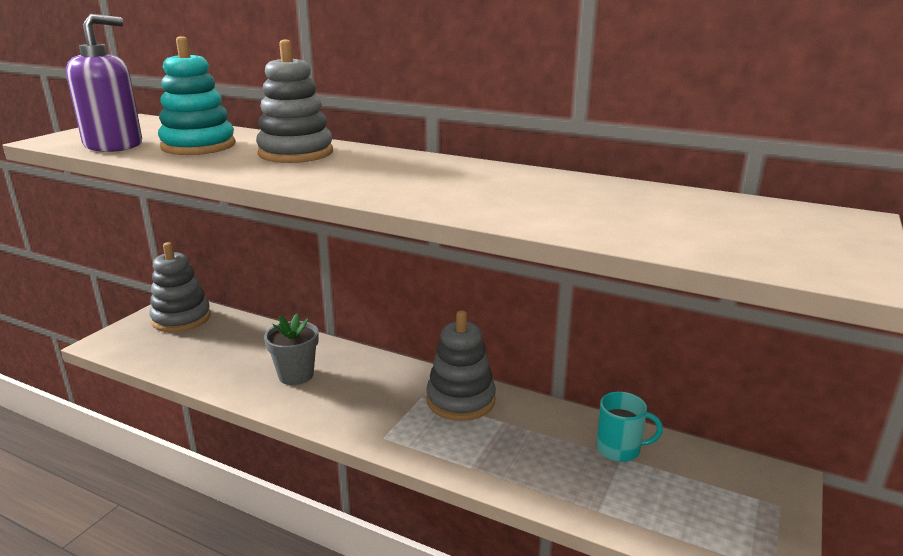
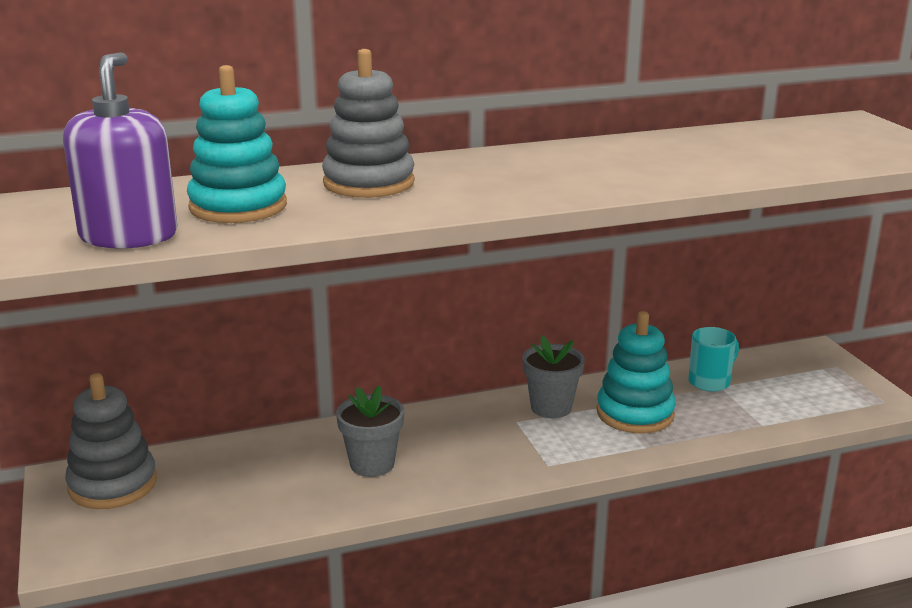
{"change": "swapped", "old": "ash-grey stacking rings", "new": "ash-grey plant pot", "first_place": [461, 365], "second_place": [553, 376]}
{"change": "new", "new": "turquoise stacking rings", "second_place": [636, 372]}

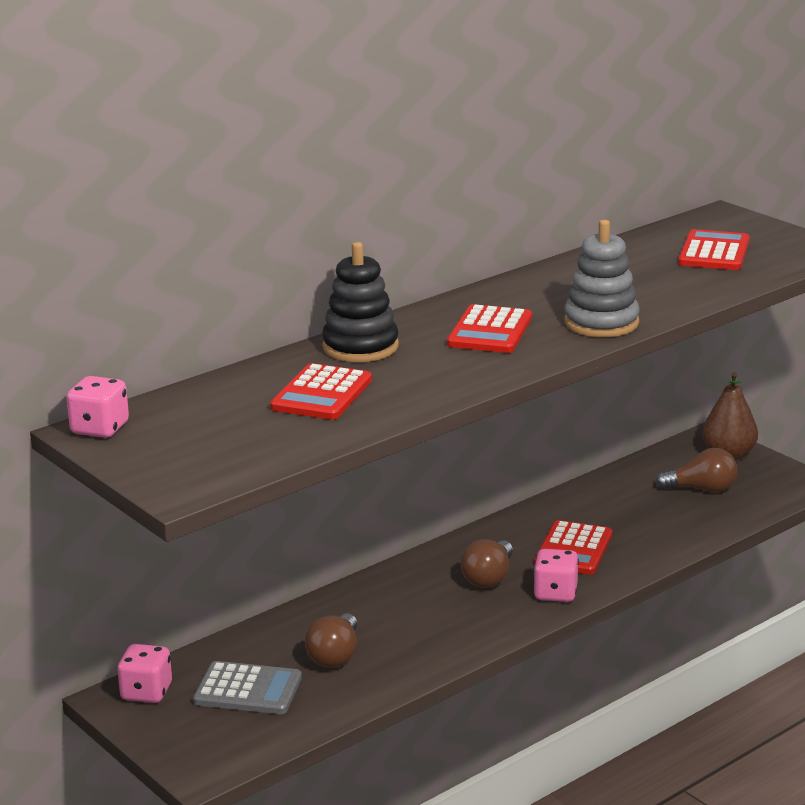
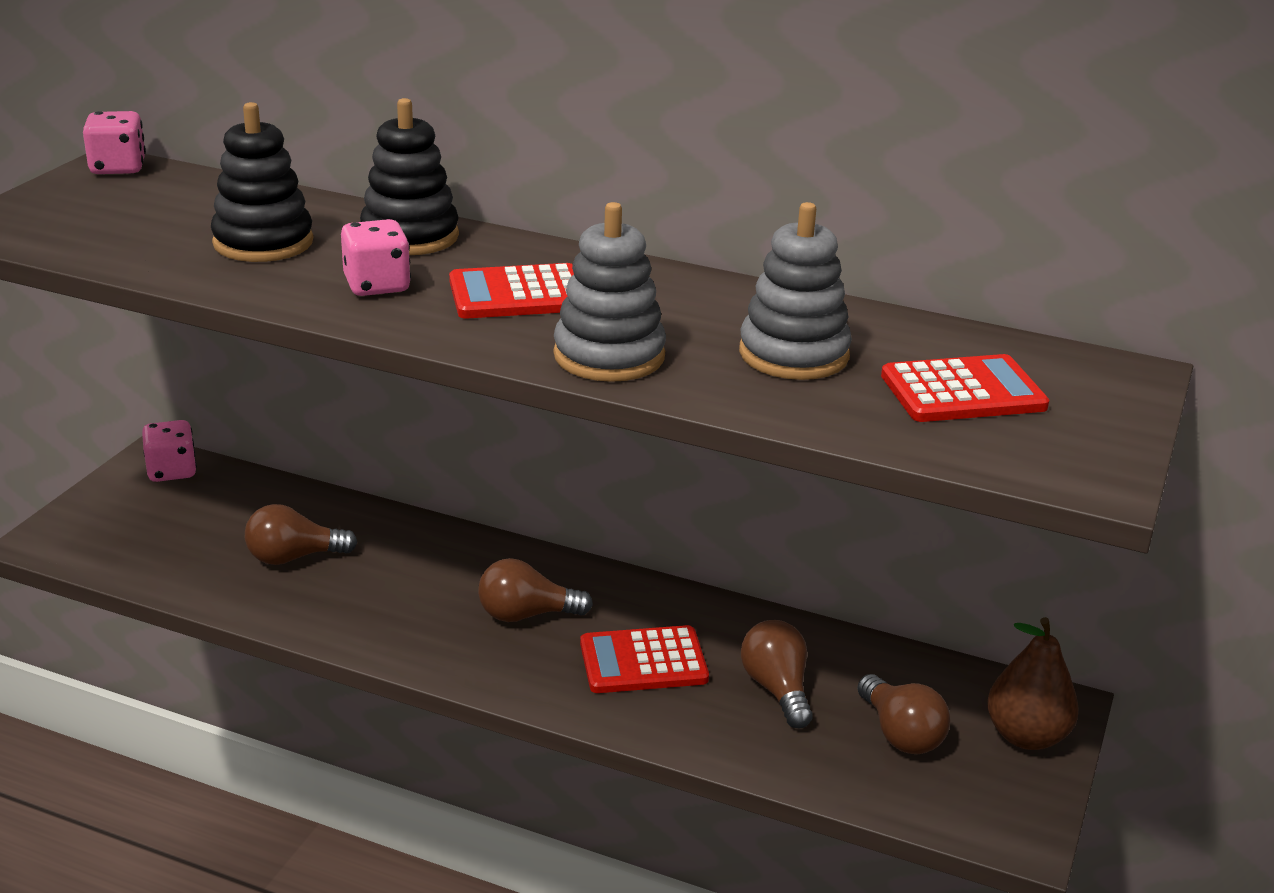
{"change": "swapped", "old": "scarlet pocket calculator", "new": "jet-black stacking rings", "first_place": [321, 391], "second_place": [262, 182]}
{"change": "shifted", "old": "rose-pink dice", "first_place": [556, 575], "second_place": [376, 257]}
{"change": "new", "new": "ash-grey stacking rings", "second_place": [795, 291]}
{"change": "new", "new": "brown bulb", "second_place": [777, 674]}
{"change": "gone", "old": "ash-grey pocket calculator", "first_place": [247, 687]}

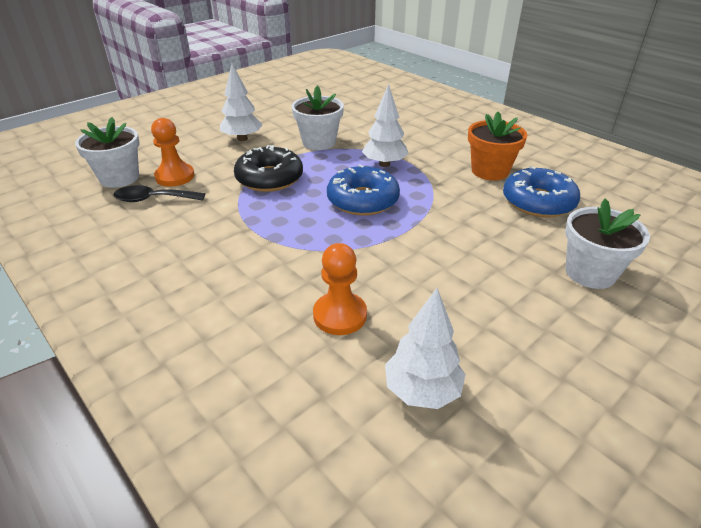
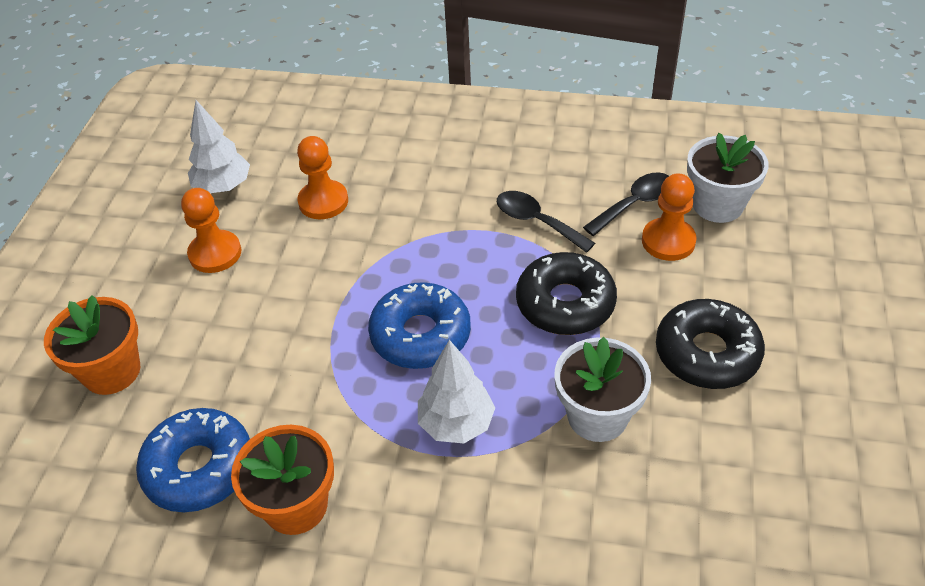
{"change": "repainted", "old": "snow-white plant pot", "new": "orange-coloured plant pot", "first_place": [607, 243], "second_place": [92, 345]}
{"change": "new", "new": "orange-coloured pawn", "second_place": [211, 230]}
{"change": "new", "new": "jet-black teaspoon", "second_place": [546, 222]}
{"change": "swapped", "old": "snow-white toy tree", "new": "jet-black doughnut", "first_place": [241, 102], "second_place": [710, 344]}

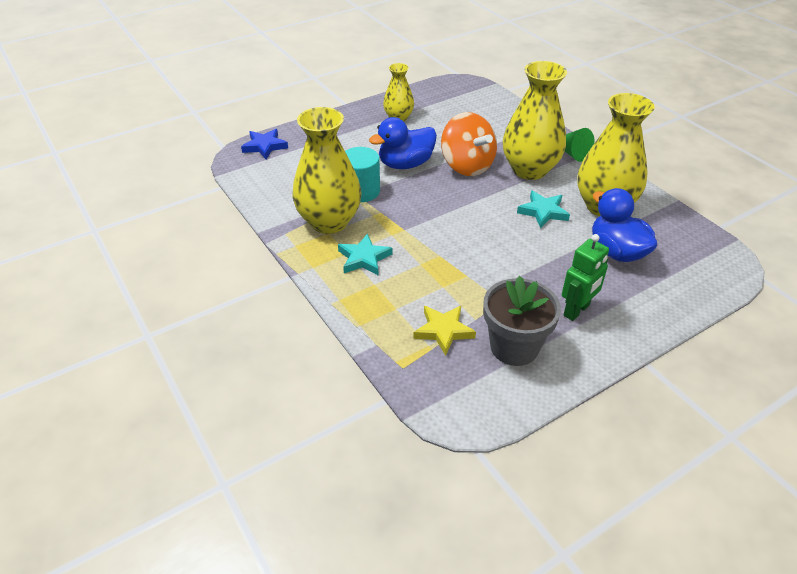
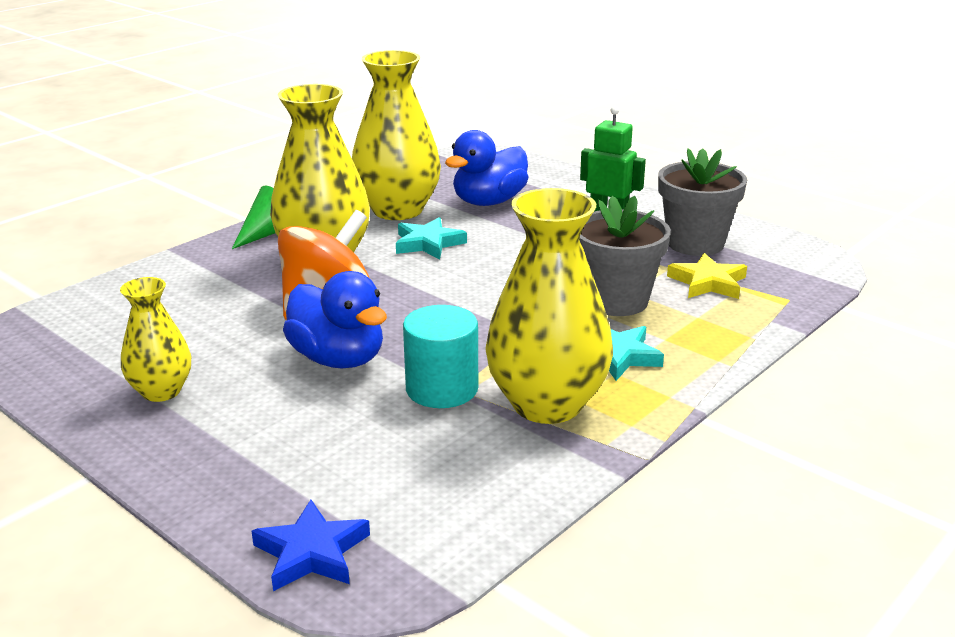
{"change": "new", "new": "ash-grey plant pot", "second_place": [625, 256]}

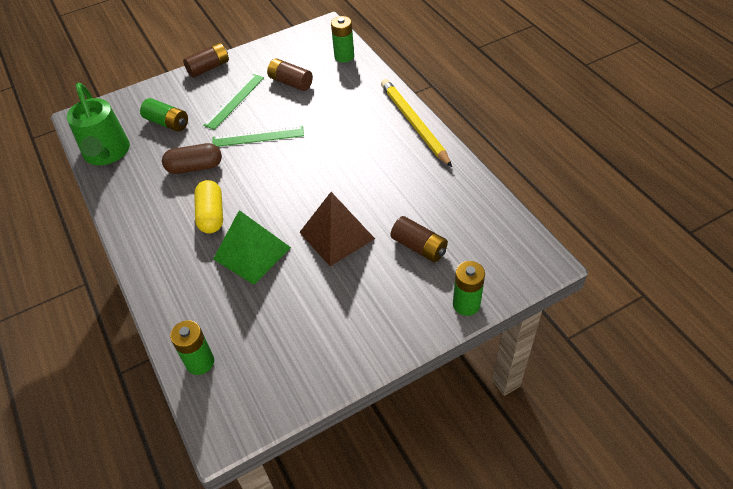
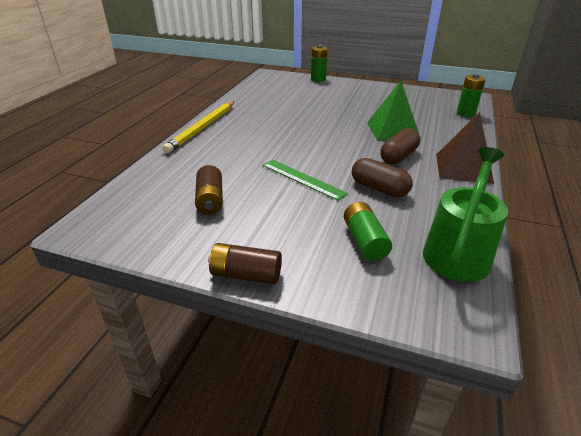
{"change": "repainted", "old": "bright yellow pill shape", "new": "brown pill shape", "first_place": [208, 206], "second_place": [400, 146]}
{"change": "shifted", "old": "brown solid pyramid", "first_place": [337, 229], "second_place": [465, 148]}
{"change": "gone", "old": "emerald ruler", "first_place": [233, 102]}
{"change": "gone", "old": "emerald power cell", "first_place": [342, 39]}
{"change": "gone", "old": "brown power cell", "first_place": [419, 239]}

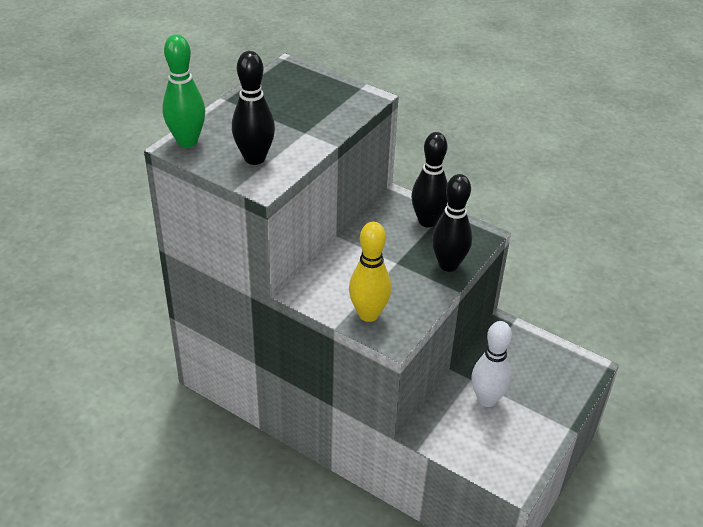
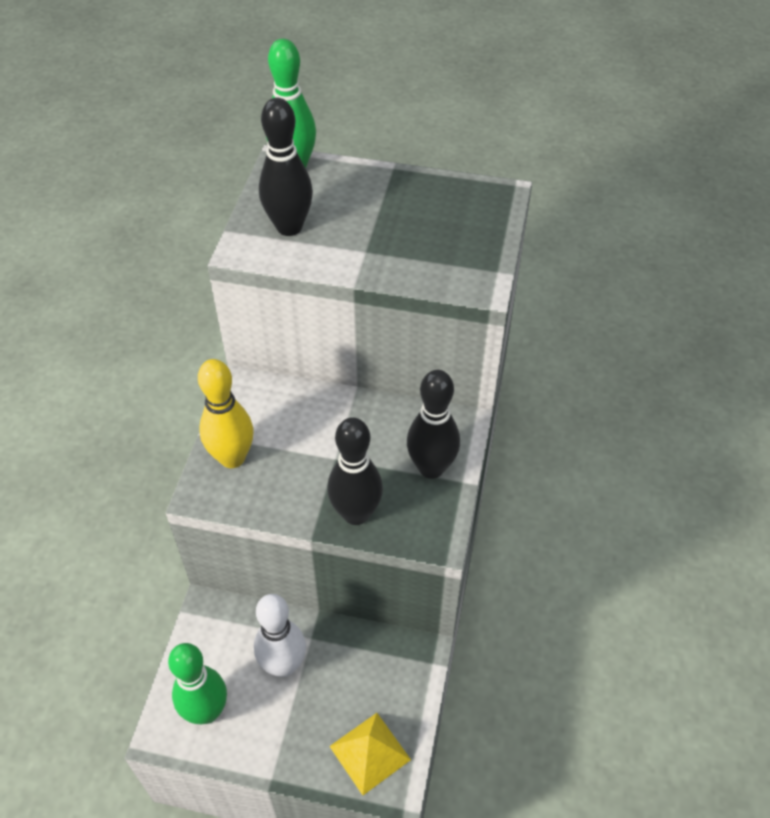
{"change": "new", "new": "emerald skittle", "second_place": [197, 683]}
{"change": "new", "new": "bright yellow solid pyramid", "second_place": [370, 754]}

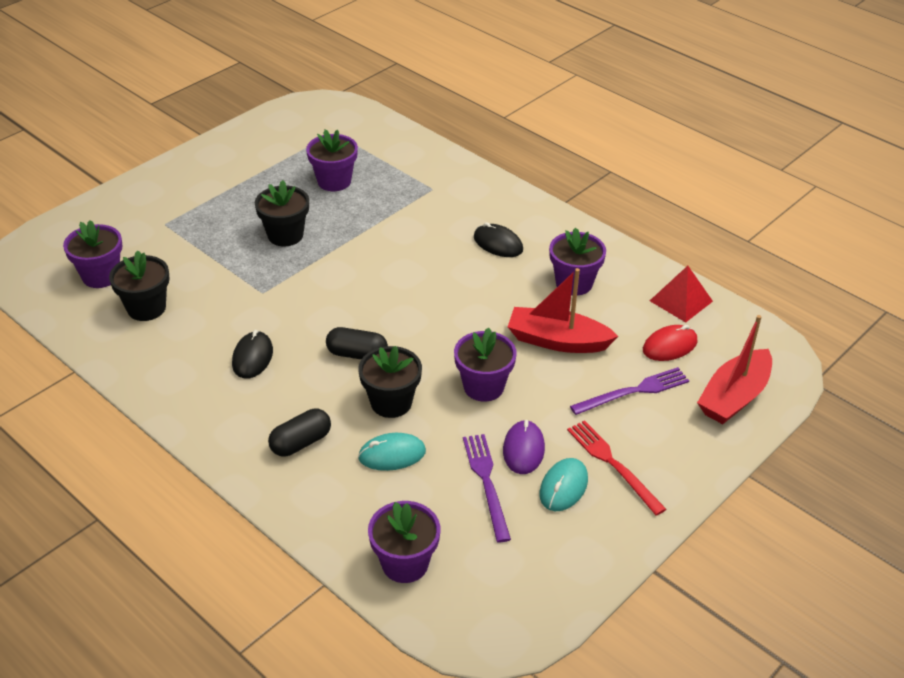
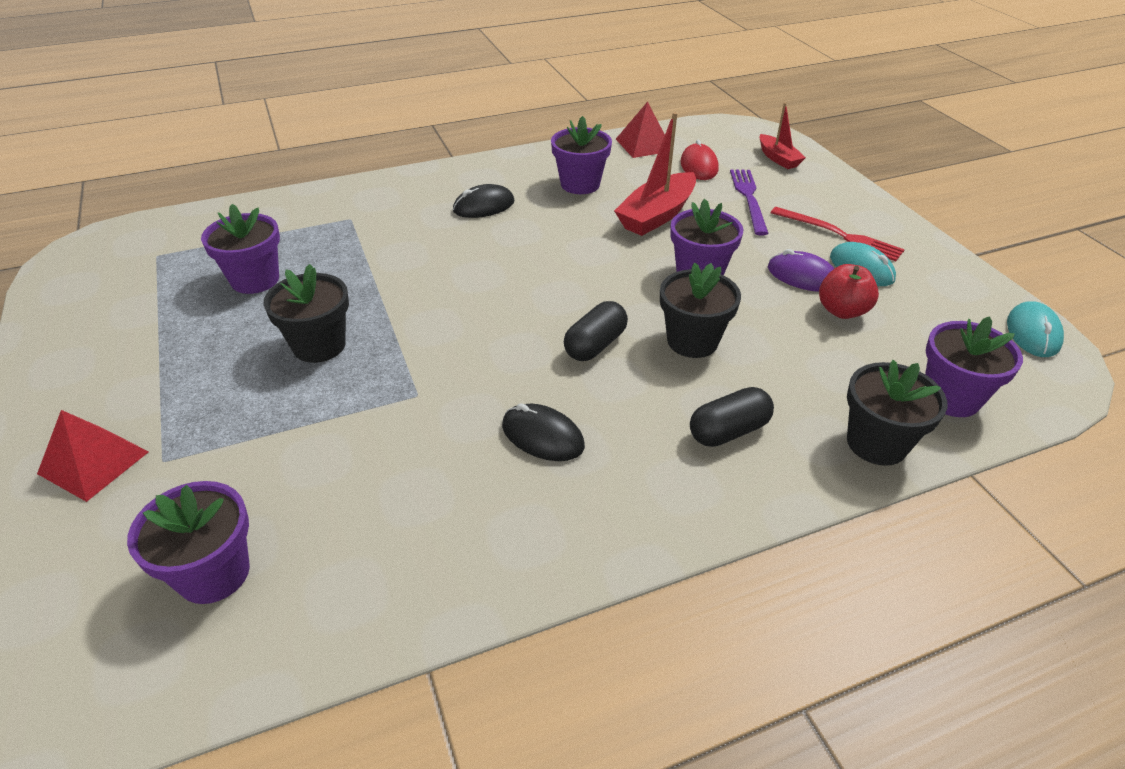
{"change": "new", "new": "scarlet solid pyramid", "second_place": [93, 456]}
{"change": "rotated", "old": "jet-black pill shape", "first_place": [299, 432], "second_place": [732, 417], "degrees": 75}
{"change": "scaled", "old": "scarlet boat", "first_place": [734, 369], "second_place": [783, 135], "factor": 0.6}
{"change": "rotated", "old": "scarlet dinner fork", "first_place": [616, 468], "second_place": [838, 234], "degrees": -135}
{"change": "swapped", "old": "purple dinner fork", "new": "scarlet toy apple", "first_place": [487, 488], "second_place": [849, 291]}
{"change": "shifted", "old": "jet-black plant pot", "first_place": [139, 285], "second_place": [897, 413]}
{"change": "shifted", "old": "turquoise PC mouse", "first_place": [392, 452], "second_place": [1035, 329]}

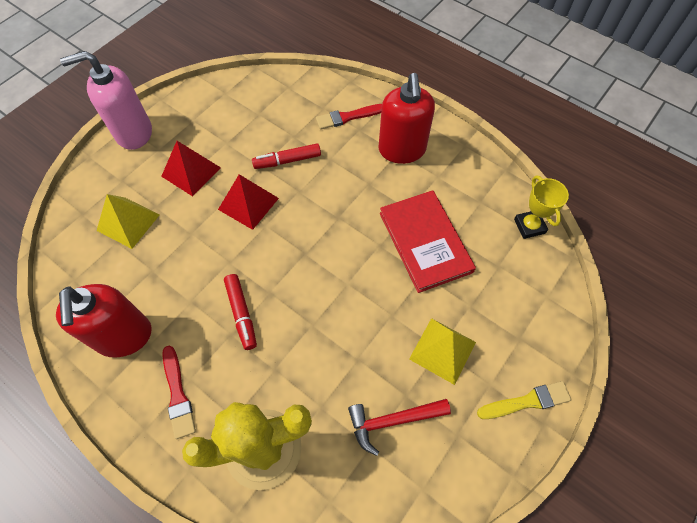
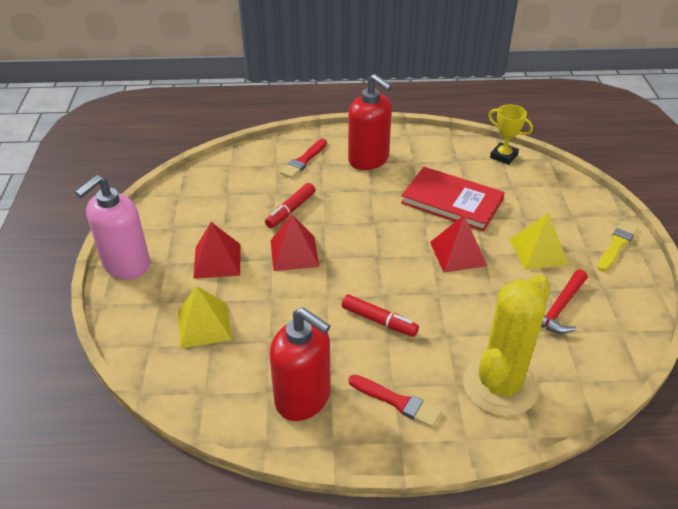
{"change": "new", "new": "scarlet solid pyramid", "second_place": [458, 244]}

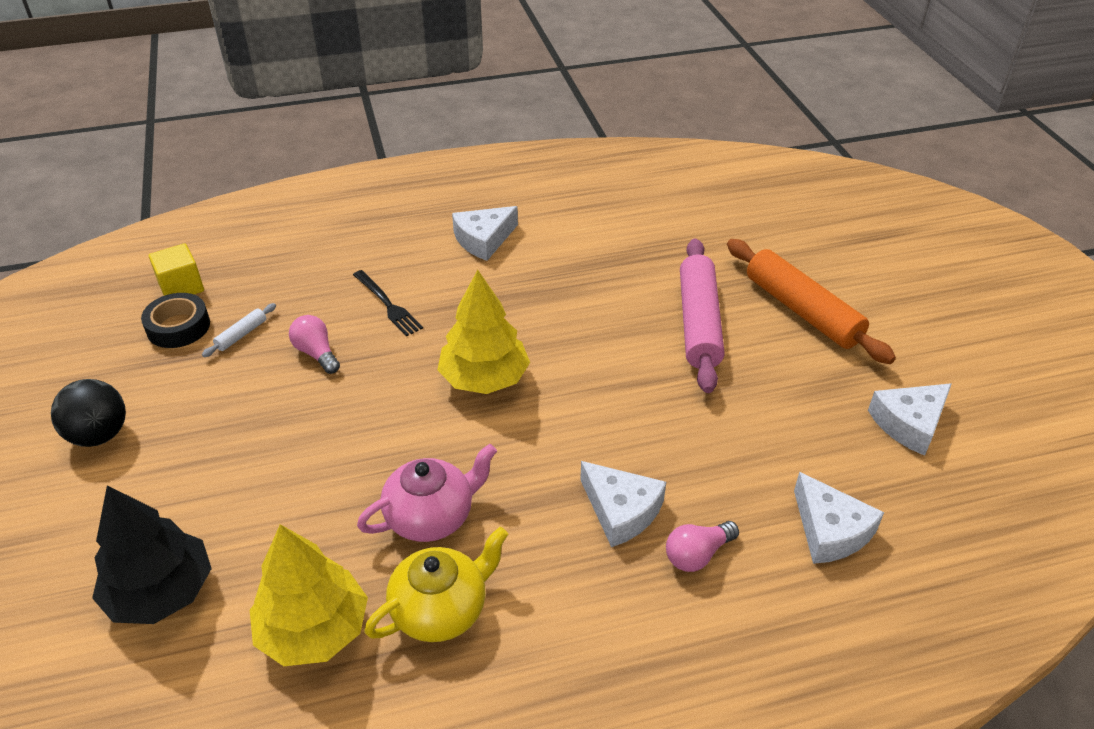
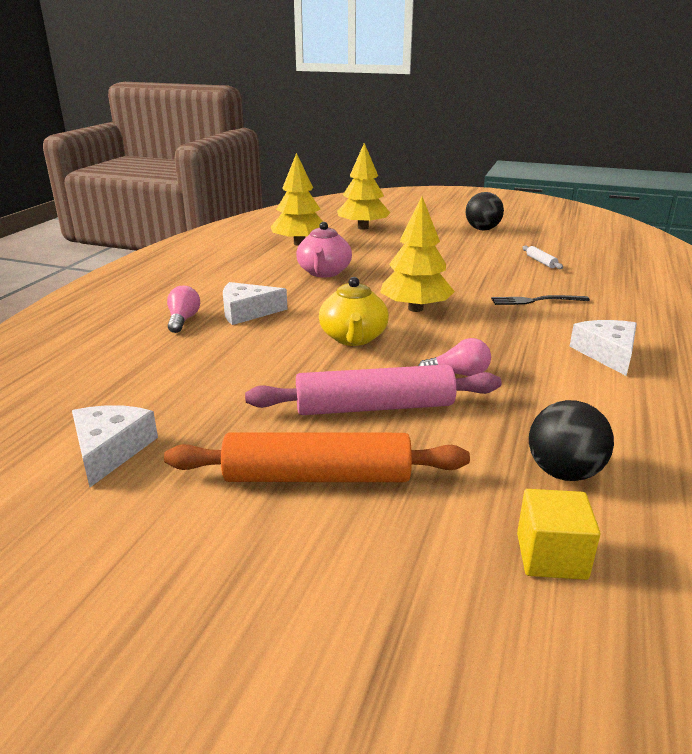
{"change": "rotated", "old": "rose-pink pastry roller", "first_place": [702, 316], "second_place": [373, 390], "degrees": -45}
{"change": "shifted", "old": "bright yellow china teapot", "first_place": [436, 584], "second_place": [354, 311]}
{"change": "repainted", "old": "jet-black toy tree", "new": "bright yellow toy tree", "first_place": [152, 554], "second_place": [363, 186]}
{"change": "shifted", "old": "rose-pink bulb", "first_place": [314, 344], "second_place": [454, 357]}
{"change": "shifted", "old": "bright yellow solid cube", "first_place": [176, 269], "second_place": [559, 534]}
{"change": "new", "new": "jet-black play ball", "second_place": [571, 440]}
{"change": "gone", "old": "jet-black sticky tape", "first_place": [175, 320]}
{"change": "gone", "old": "snow-white cheese wedge", "first_place": [839, 518]}

